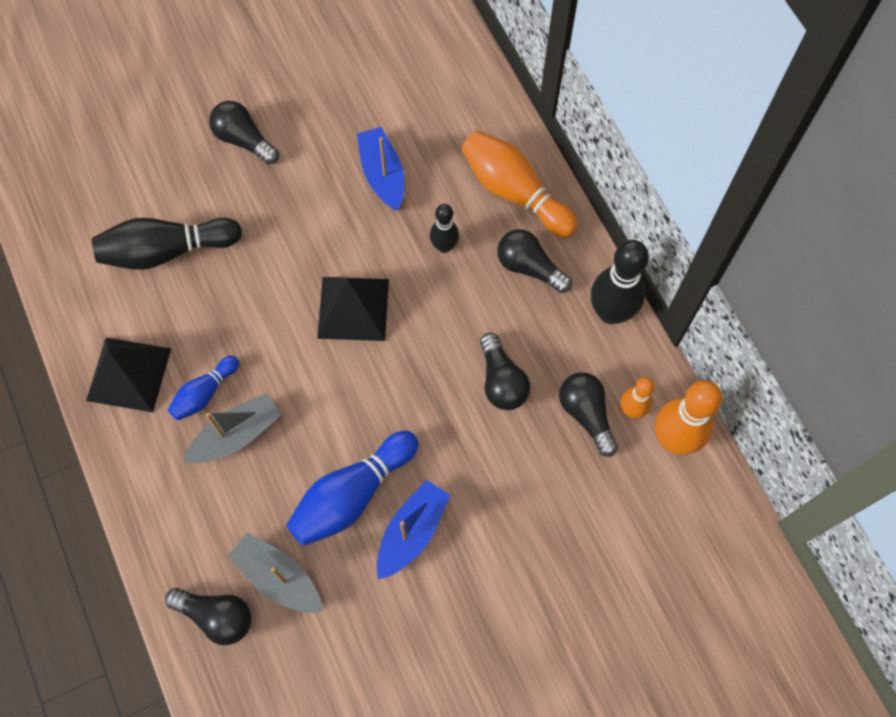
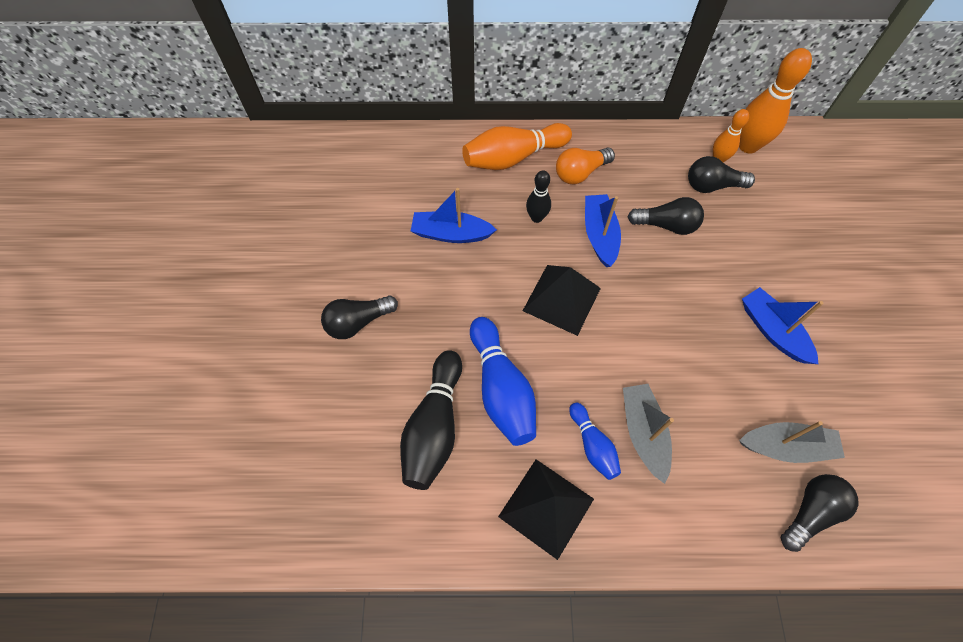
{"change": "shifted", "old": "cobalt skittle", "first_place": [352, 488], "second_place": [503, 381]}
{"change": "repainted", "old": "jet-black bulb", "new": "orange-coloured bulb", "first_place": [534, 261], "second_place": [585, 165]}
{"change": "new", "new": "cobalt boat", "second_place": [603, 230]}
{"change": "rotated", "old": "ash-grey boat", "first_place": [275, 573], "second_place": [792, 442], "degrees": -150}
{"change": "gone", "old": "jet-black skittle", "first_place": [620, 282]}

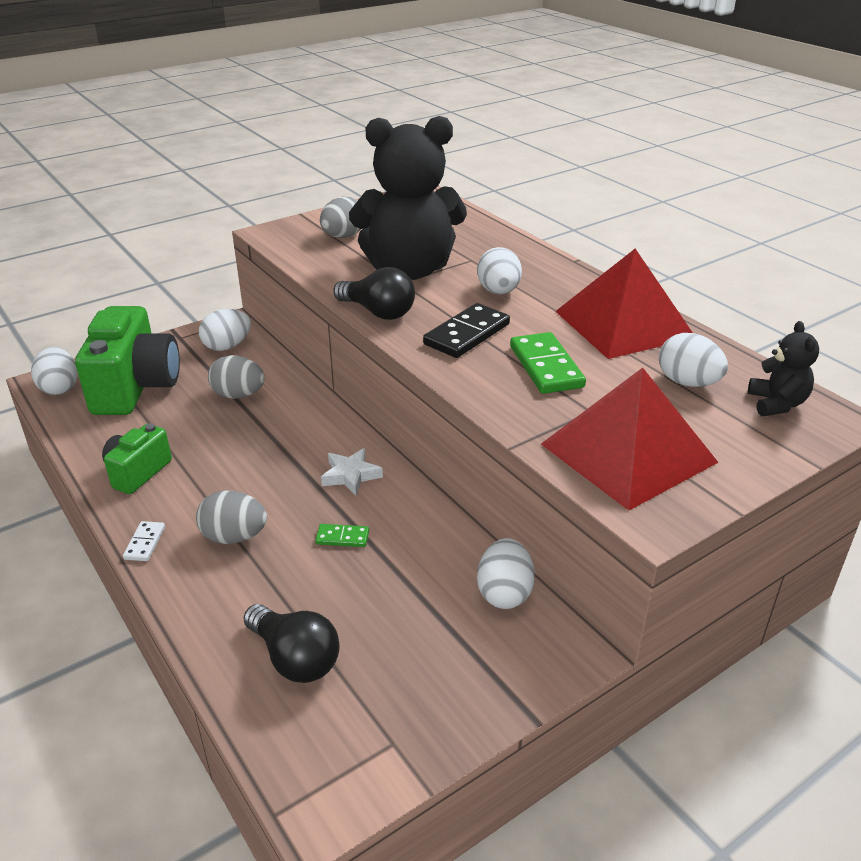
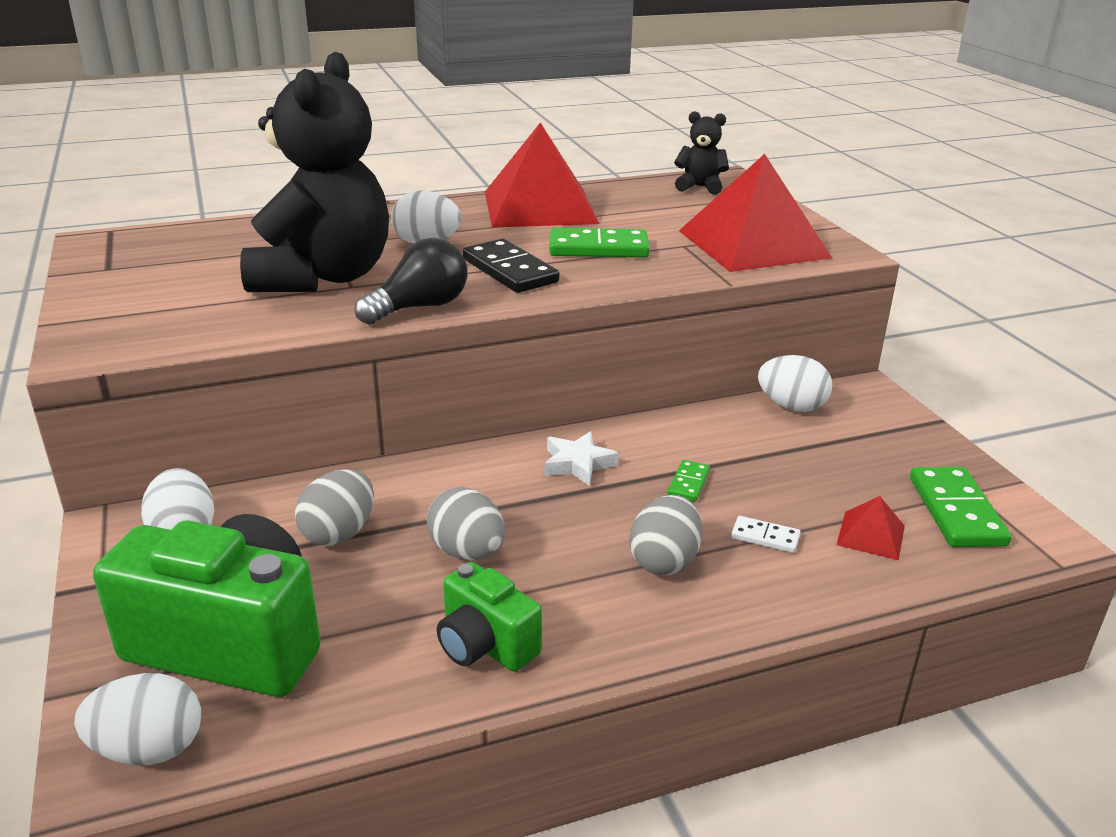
{"change": "shifted", "old": "ash-grey egg", "first_place": [340, 217], "second_place": [466, 524]}
{"change": "shifted", "old": "snow-white domino tile", "first_place": [144, 541], "second_place": [766, 534]}
{"change": "swapped", "old": "jet-black bulb", "new": "scarlet solid pyramid", "first_place": [291, 643], "second_place": [870, 528]}
{"change": "new", "new": "emerald domino tile", "second_place": [961, 507]}
{"change": "gone", "old": "snow-white egg", "first_place": [693, 360]}

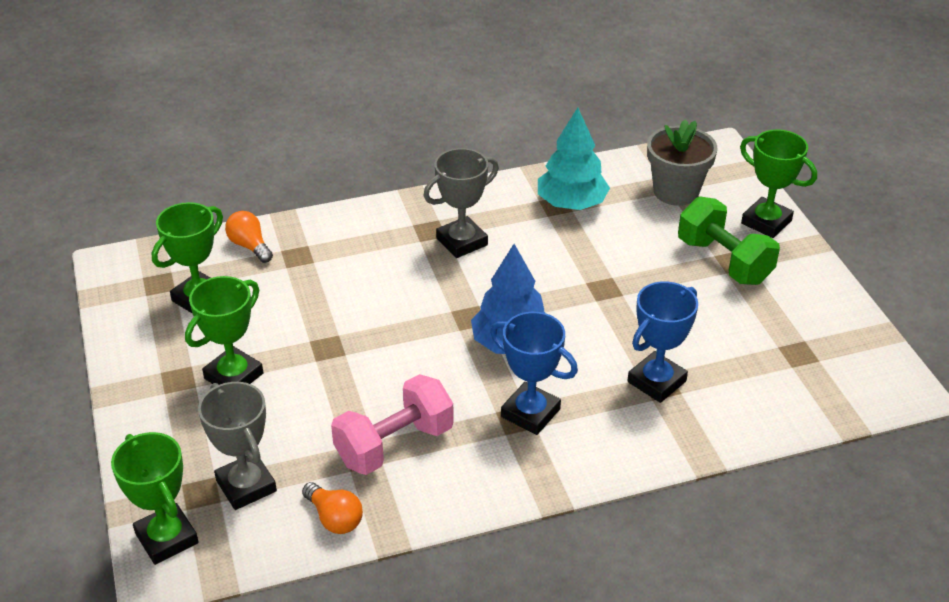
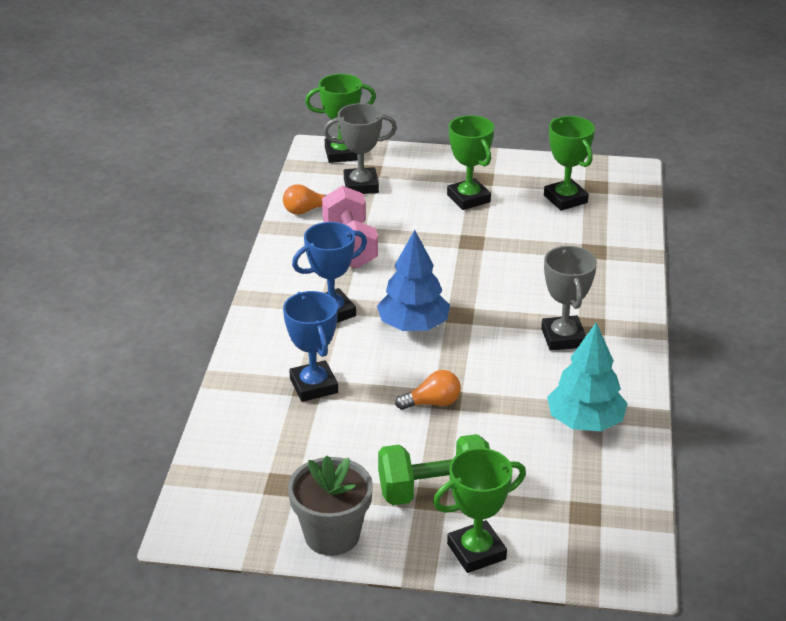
{"change": "shifted", "old": "ash-grey plant pot", "first_place": [682, 163], "second_place": [330, 505]}
{"change": "shifted", "old": "orange-coloured bulb", "first_place": [249, 237], "second_place": [428, 390]}

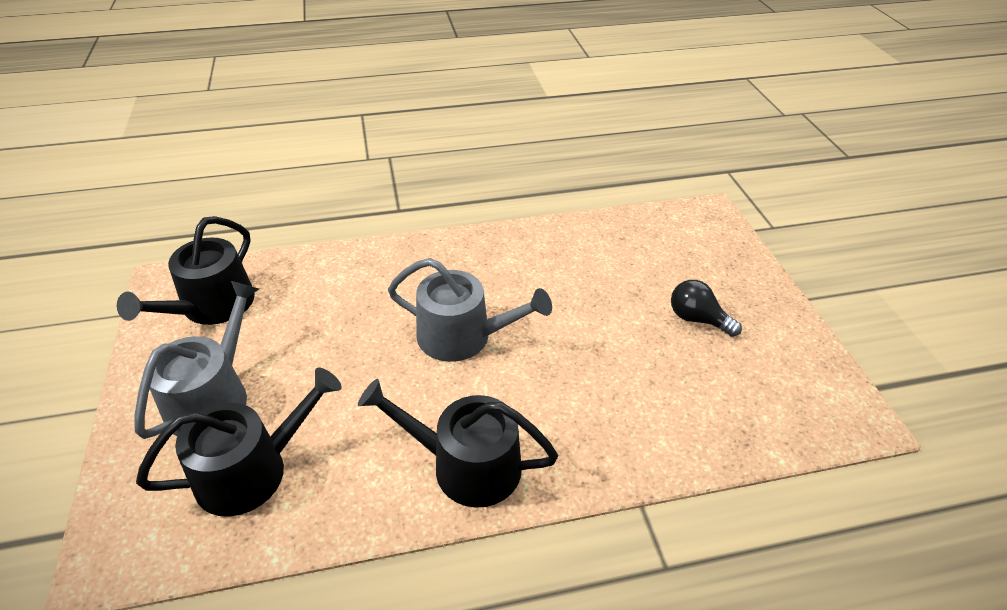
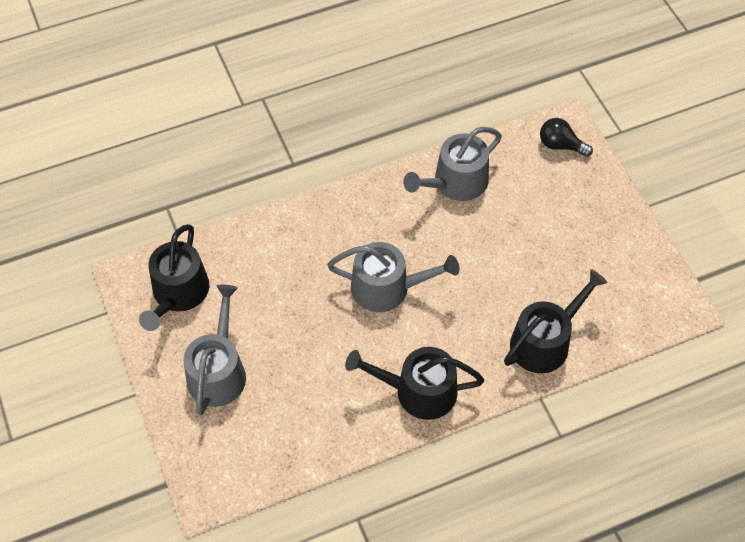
{"change": "new", "new": "ash-grey sprinkling can", "second_place": [452, 164]}
{"change": "shifted", "old": "jet-black sprinkling can", "first_place": [239, 442], "second_place": [556, 321]}
{"change": "shifted", "old": "jet-black bulb", "first_place": [706, 308], "second_place": [566, 137]}

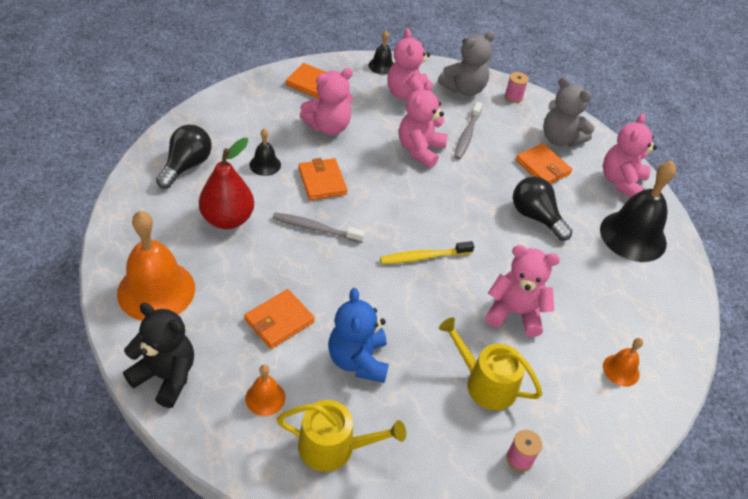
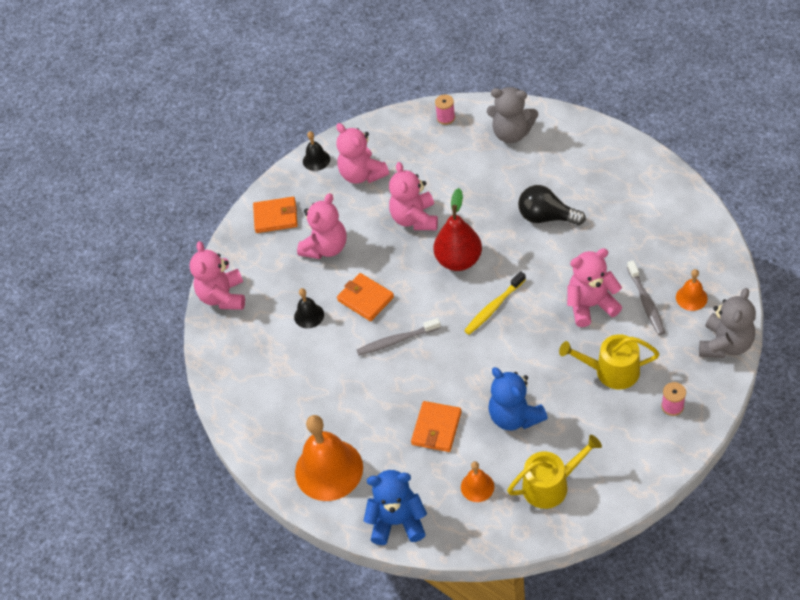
{"change": "shifted", "old": "rose-pink teddy bear", "first_place": [630, 155], "second_place": [217, 275]}
{"change": "repainted", "old": "jet-black teddy bear", "new": "cobalt teddy bear", "first_place": [158, 355], "second_place": [395, 507]}
{"change": "shifted", "old": "scarlet toy pear", "first_place": [226, 183], "second_place": [458, 229]}
{"change": "shifted", "old": "ash-grey dental brush", "first_place": [468, 131], "second_place": [646, 298]}
{"change": "shifted", "old": "ash-grey teddy bear", "first_place": [466, 63], "second_place": [727, 323]}
{"change": "gone", "old": "jet-black bulb", "first_place": [184, 157]}
{"change": "gone", "old": "orange-coloured billfold", "first_place": [543, 163]}
{"change": "gone", "old": "jet-black bell", "first_place": [638, 211]}

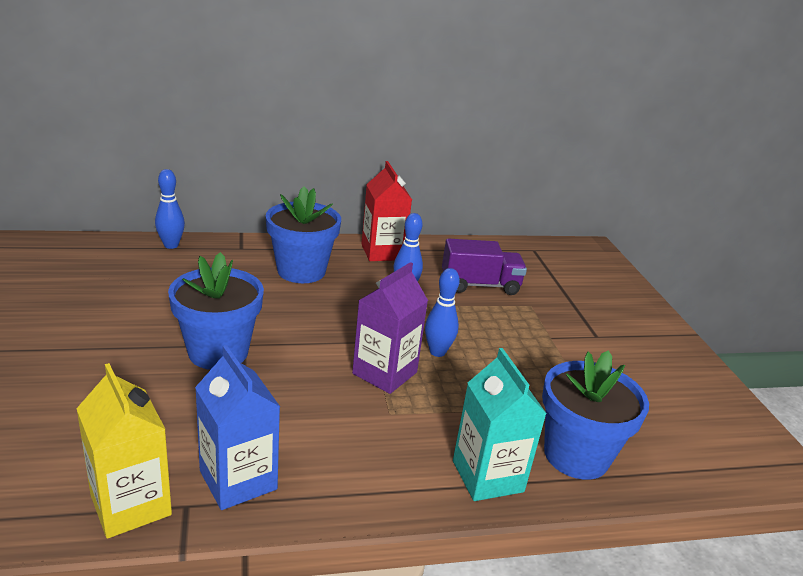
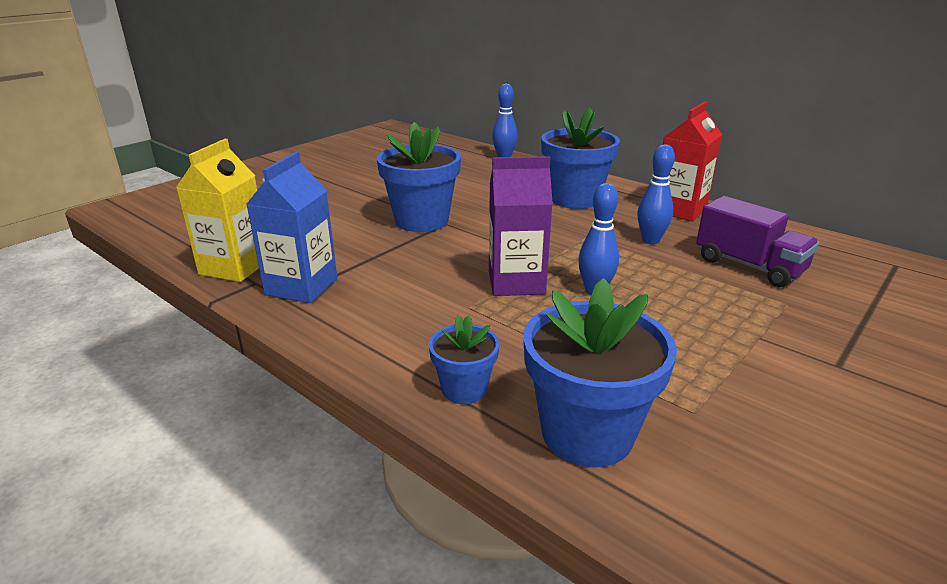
{"change": "swapped", "old": "turquoise carton", "new": "cobalt plant pot", "first_place": [500, 424], "second_place": [463, 359]}

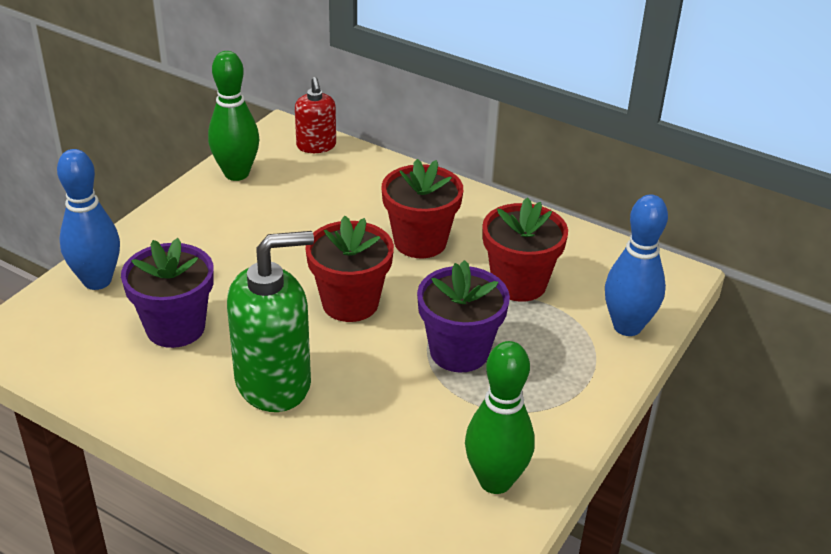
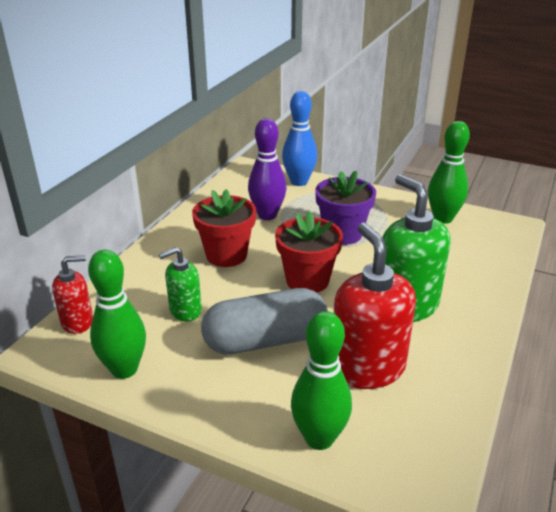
{"change": "new", "new": "emerald pump bottle", "second_place": [180, 284]}
{"change": "new", "new": "ash-grey pill shape", "second_place": [264, 321]}
{"change": "swapped", "old": "scarlet plant pot", "new": "purple skittle", "first_place": [525, 249], "second_place": [267, 169]}
{"change": "repainted", "old": "cobalt skittle", "new": "emerald skittle", "first_place": [88, 219], "second_place": [321, 380]}
{"change": "swapped", "old": "purple plant pot", "new": "scarlet pump bottle", "first_place": [167, 293], "second_place": [375, 306]}

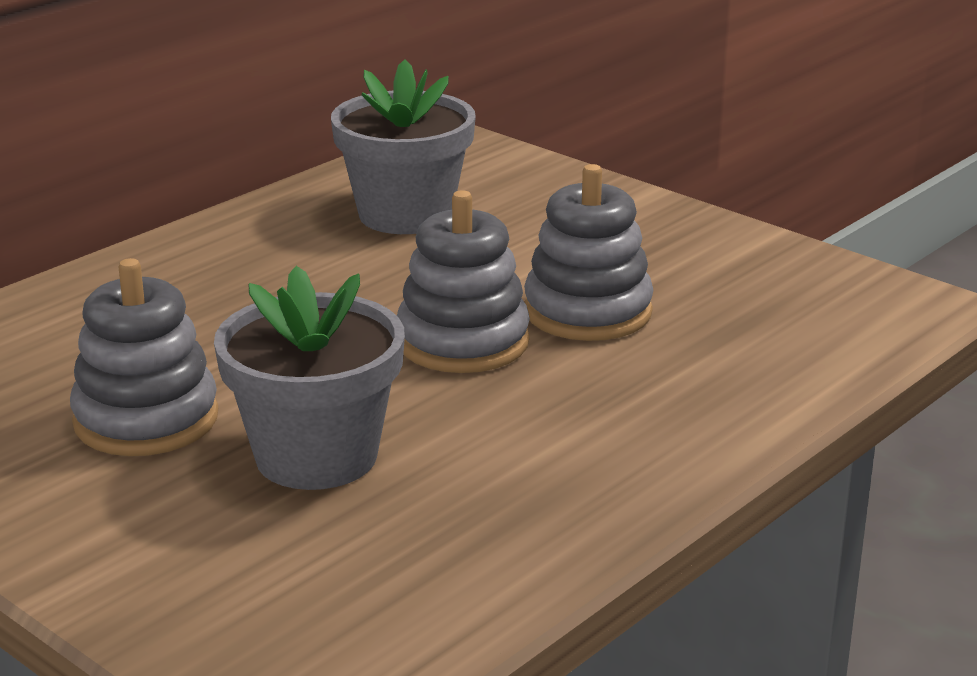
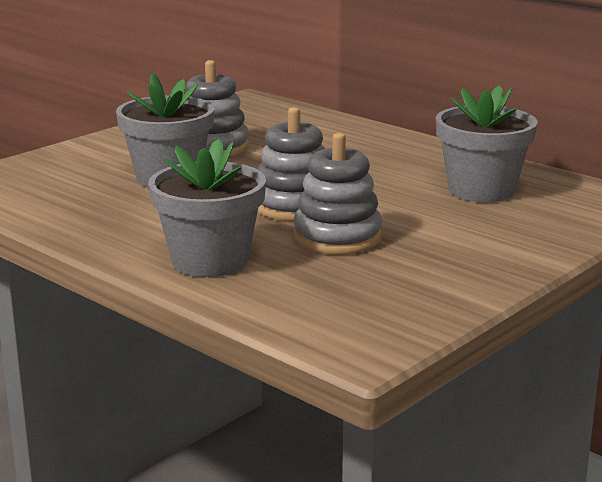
{"change": "new", "new": "ash-grey plant pot", "second_place": [207, 208]}

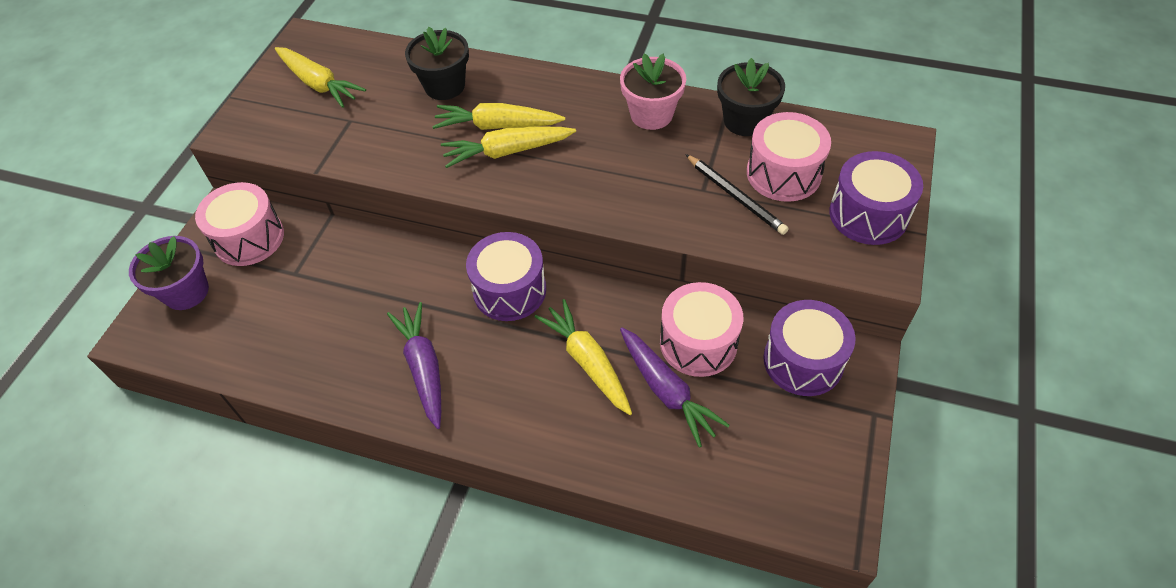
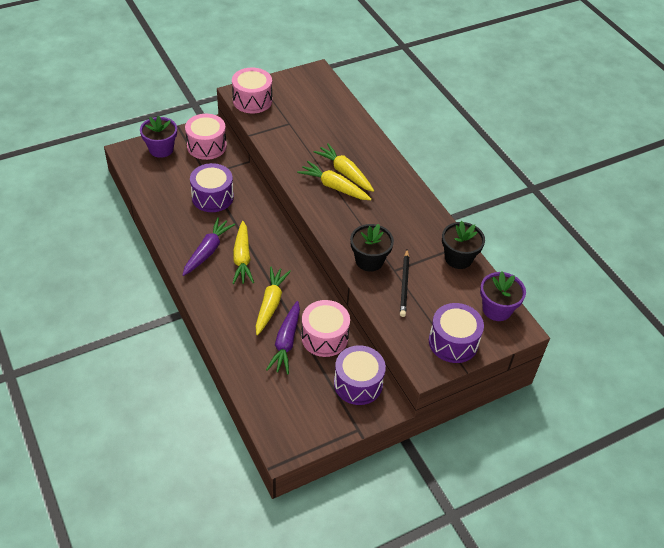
{"change": "shifted", "old": "purple drum", "first_place": [506, 276], "second_place": [212, 187]}
{"change": "shifted", "old": "rose-pink drum", "first_place": [789, 157], "second_place": [252, 90]}
{"change": "shifted", "old": "bright yellow carrot", "first_place": [320, 77], "second_place": [243, 252]}
{"change": "shifted", "old": "jet-black plant pot", "first_place": [437, 63], "second_place": [372, 248]}
{"change": "new", "new": "purple plant pot", "second_place": [503, 296]}
{"change": "gone", "old": "rose-pink plant pot", "first_place": [653, 91]}

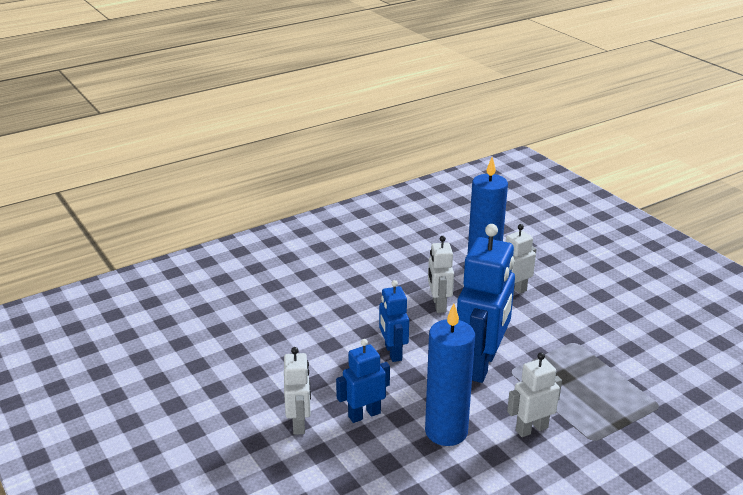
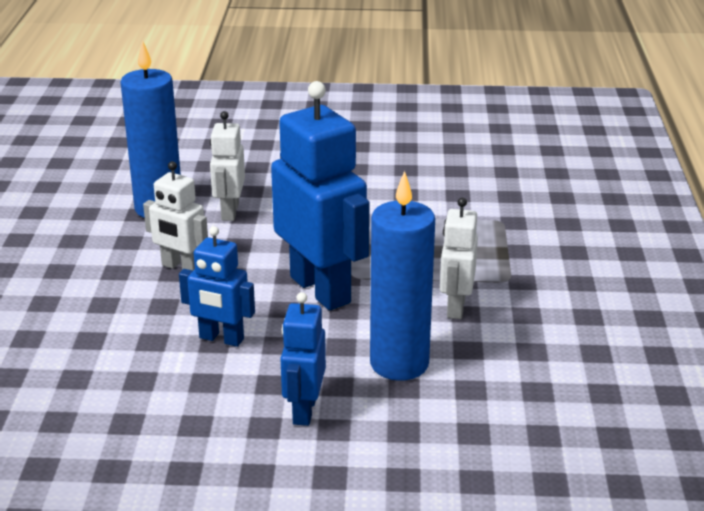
{"change": "gone", "old": "snow-white toy robot", "first_place": [297, 391]}

